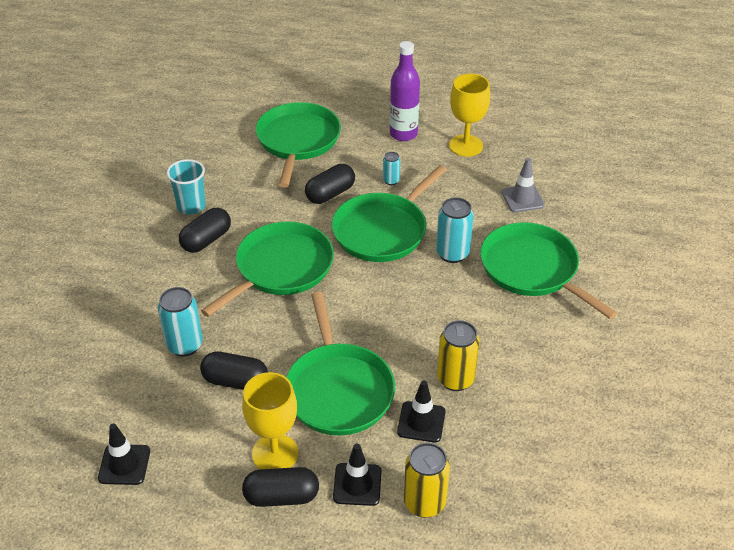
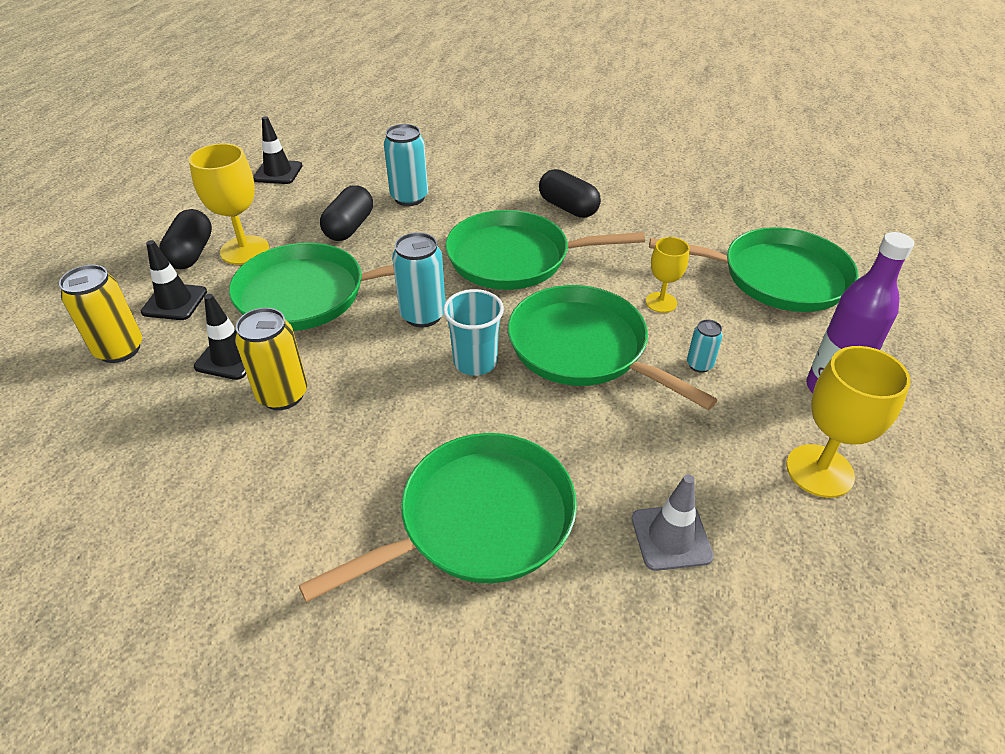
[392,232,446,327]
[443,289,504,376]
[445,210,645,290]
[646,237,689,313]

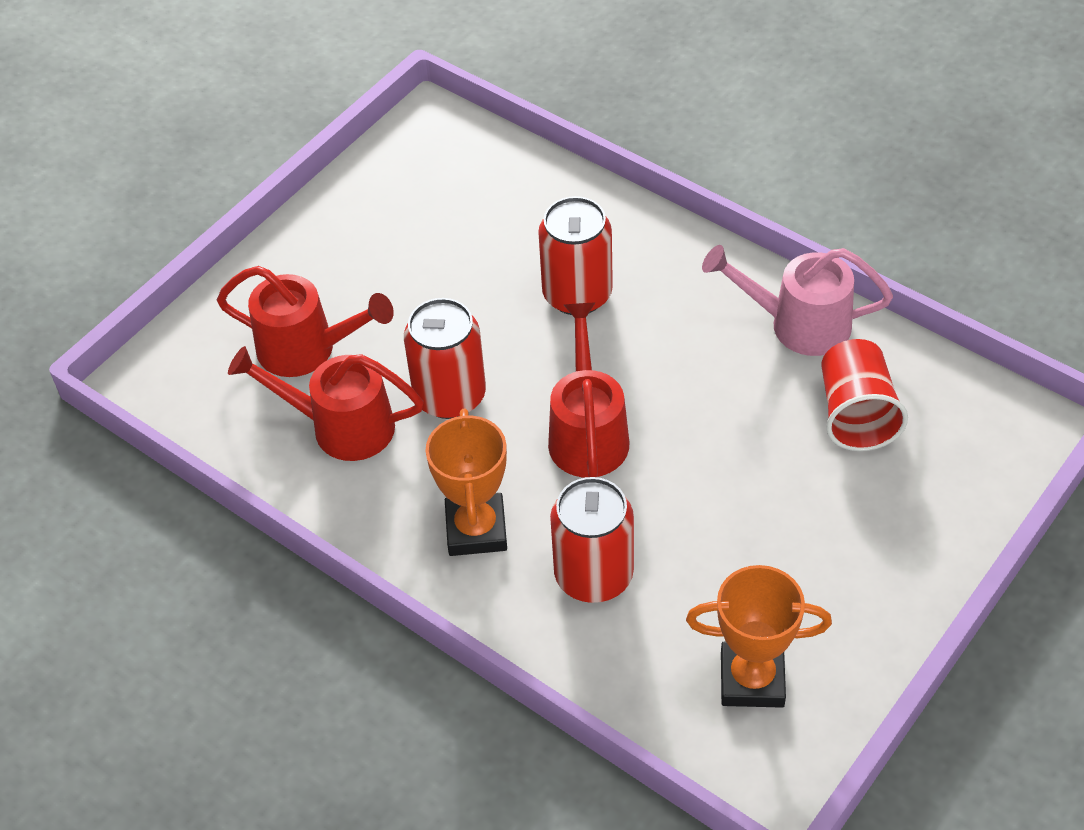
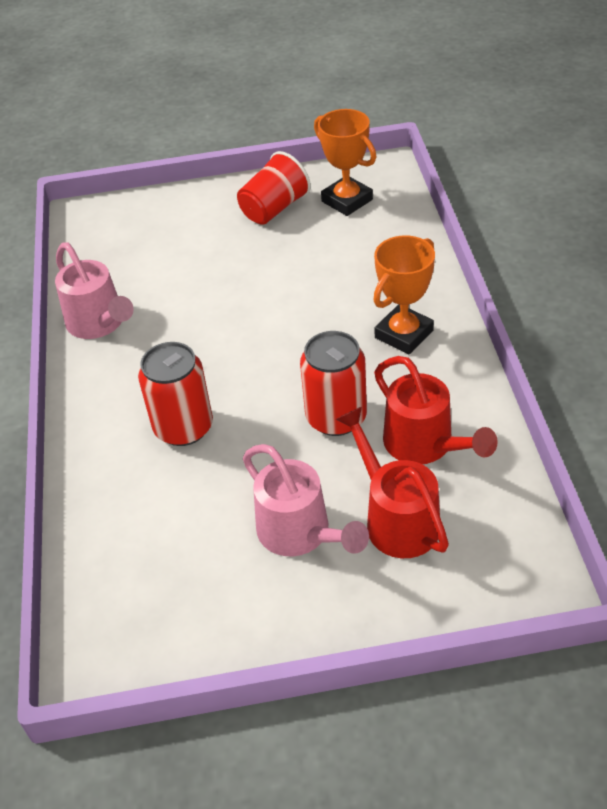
[237,151,311,225]
[243,444,369,556]
[548,303,629,478] (first image)
[550,477,634,603] (first image)

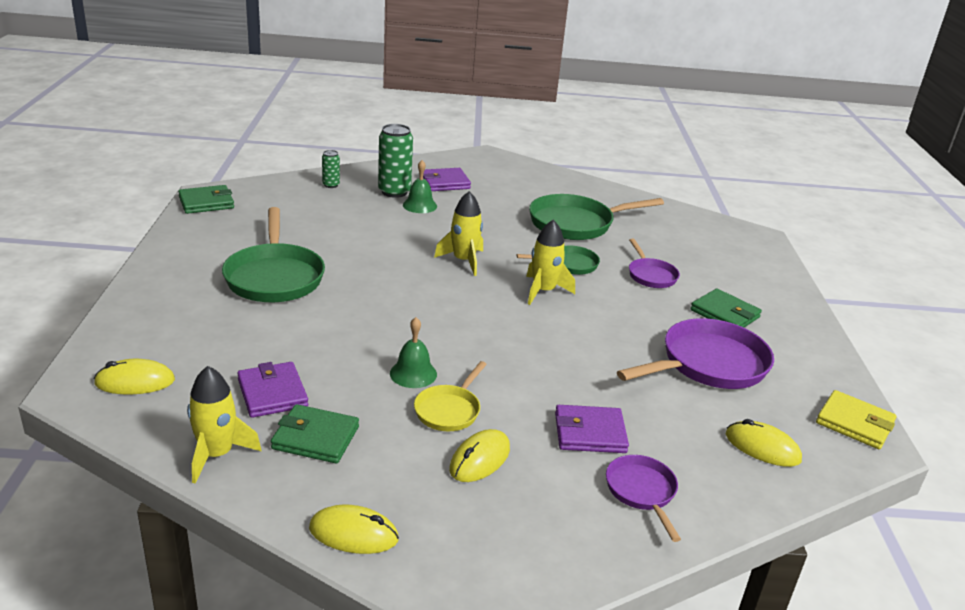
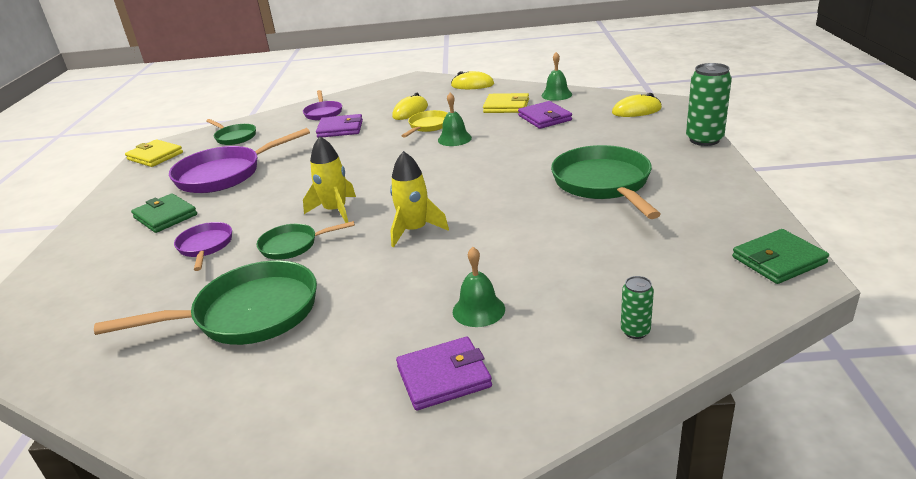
[206,119,256,145]
[483,93,529,113]
[541,52,572,101]
[686,63,732,146]

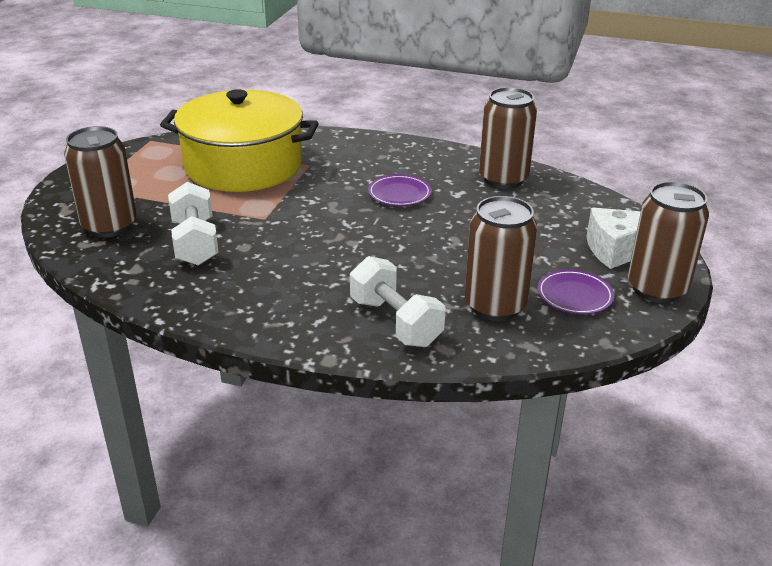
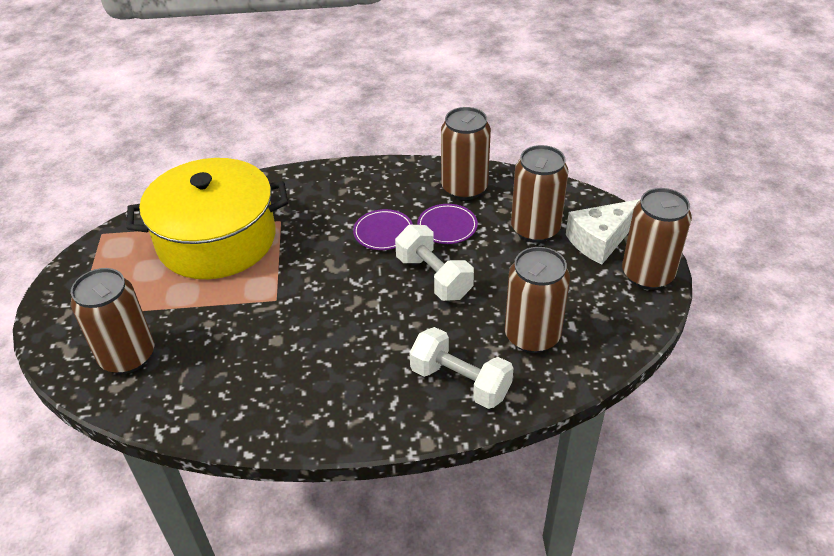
[395,225,474,301]
[417,204,478,244]
[511,145,569,243]

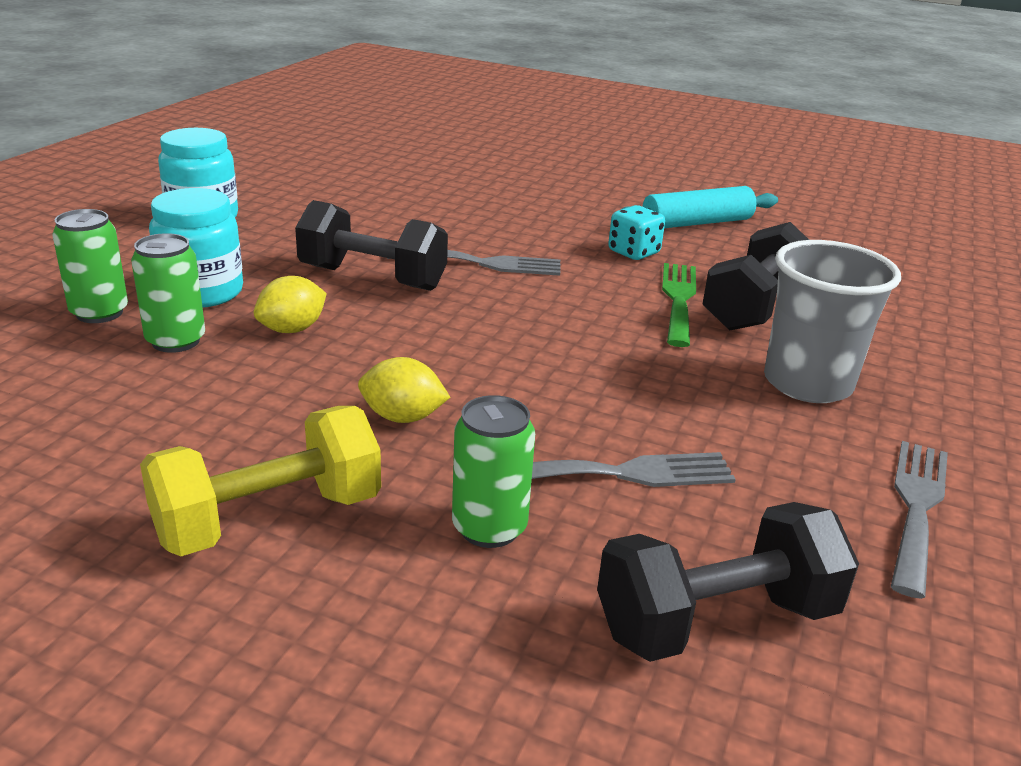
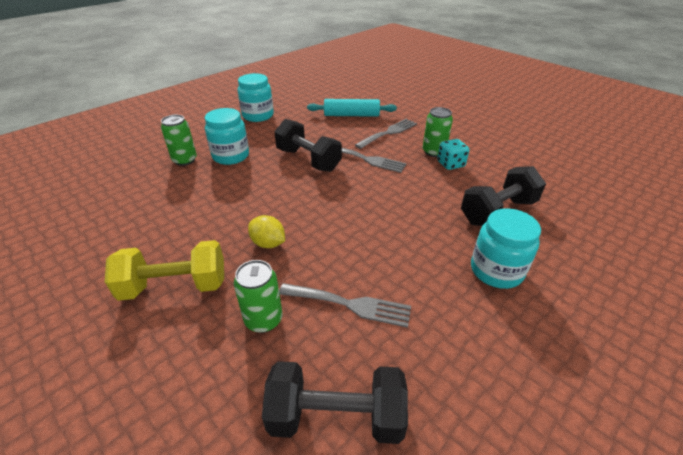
[307,99,397,117]
[355,119,417,149]
[422,107,453,157]
[471,208,541,289]
[254,276,327,333] (first image)
[662,263,696,347] (first image)

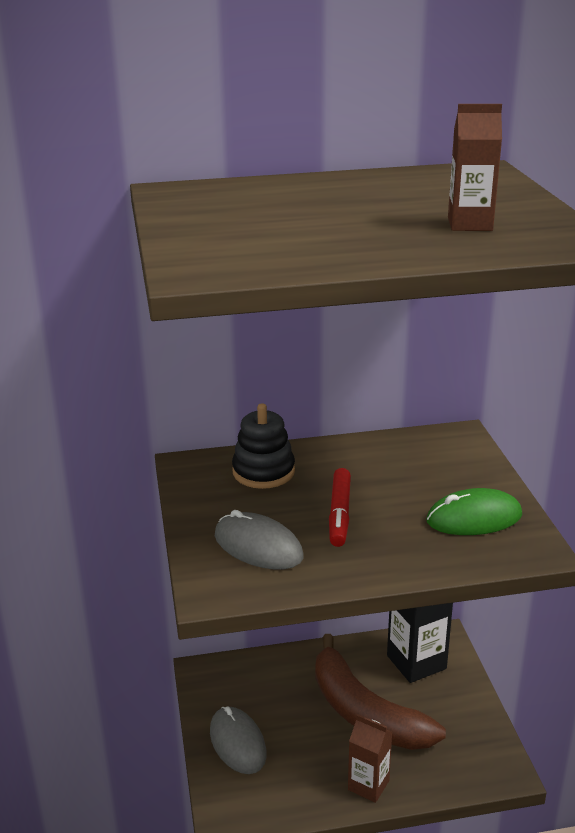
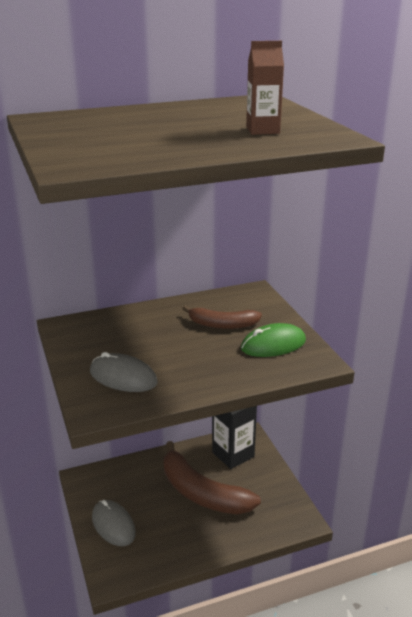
[182,306,262,329]
[232,403,295,489] (first image)
[329,468,351,547] (first image)
[348,714,392,803] (first image)

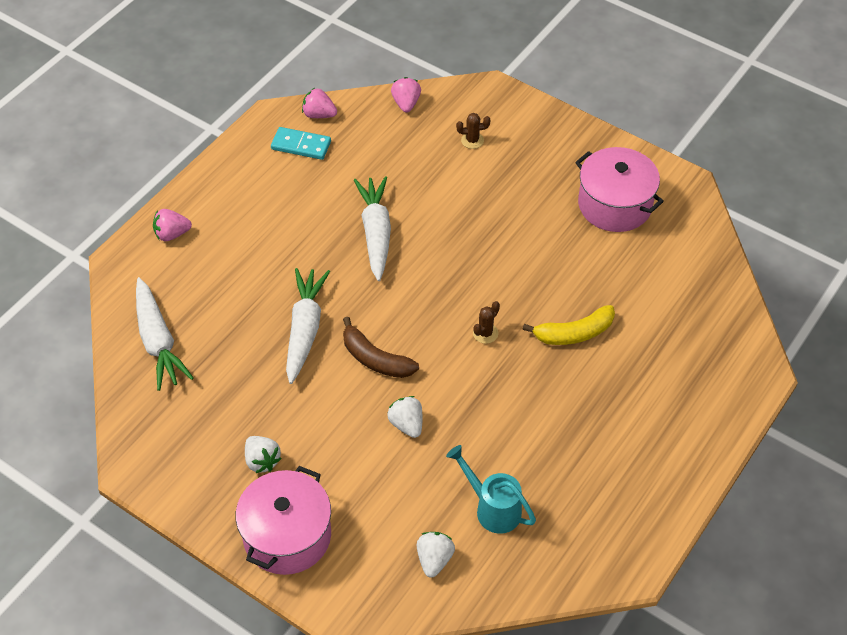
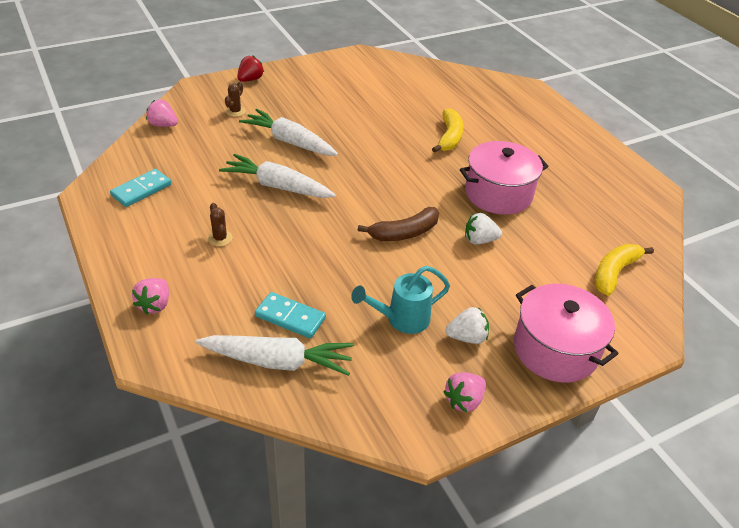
[208,203,233,246]
[237,56,264,82]
[239,109,338,156]
[255,292,326,338]
[351,266,450,334]
[443,372,486,413]
[460,141,549,215]
[595,244,654,296]

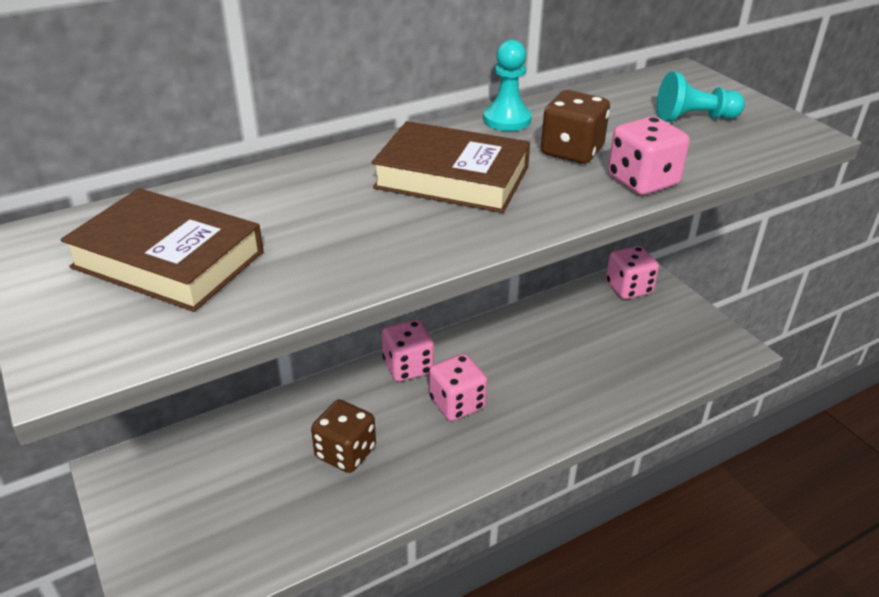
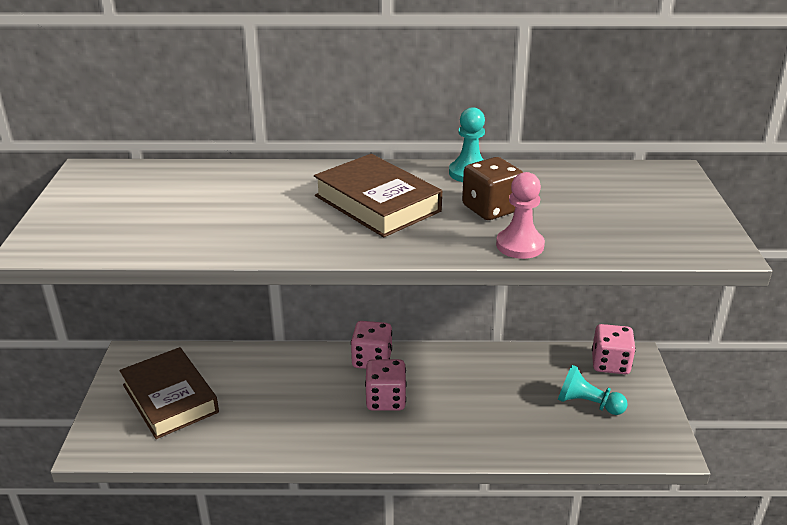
[119,347,219,439]
[496,172,545,259]
[558,365,628,415]
[311,399,376,473] (first image)

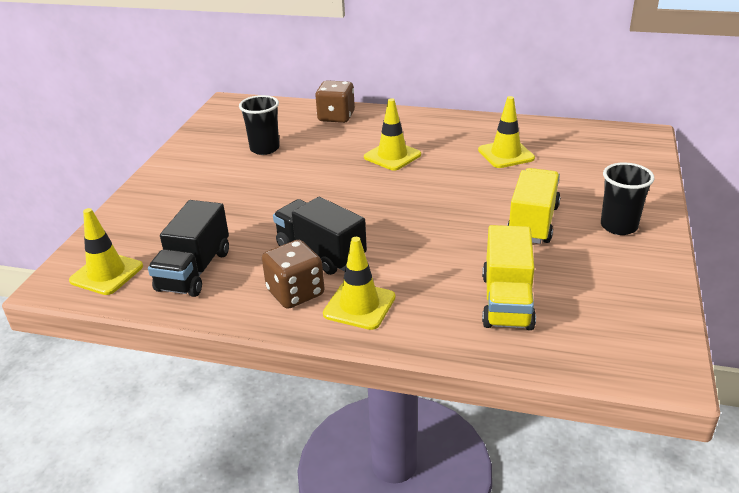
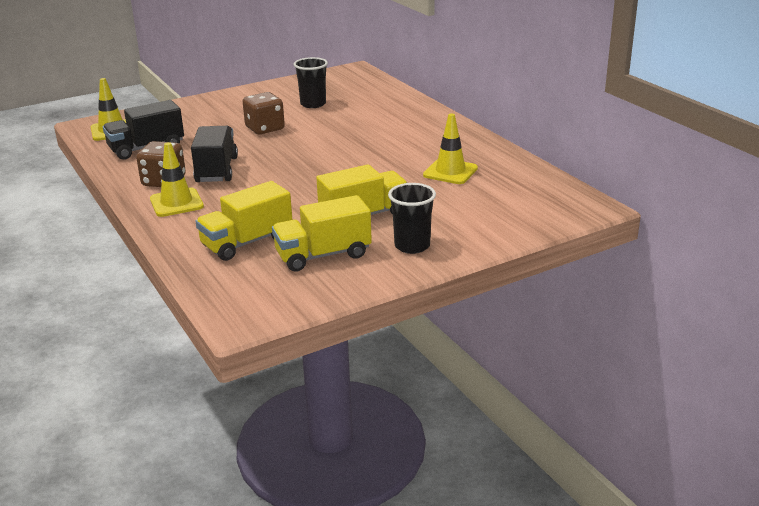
[242,92,285,134]
[272,195,372,272]
[364,98,421,171] (first image)

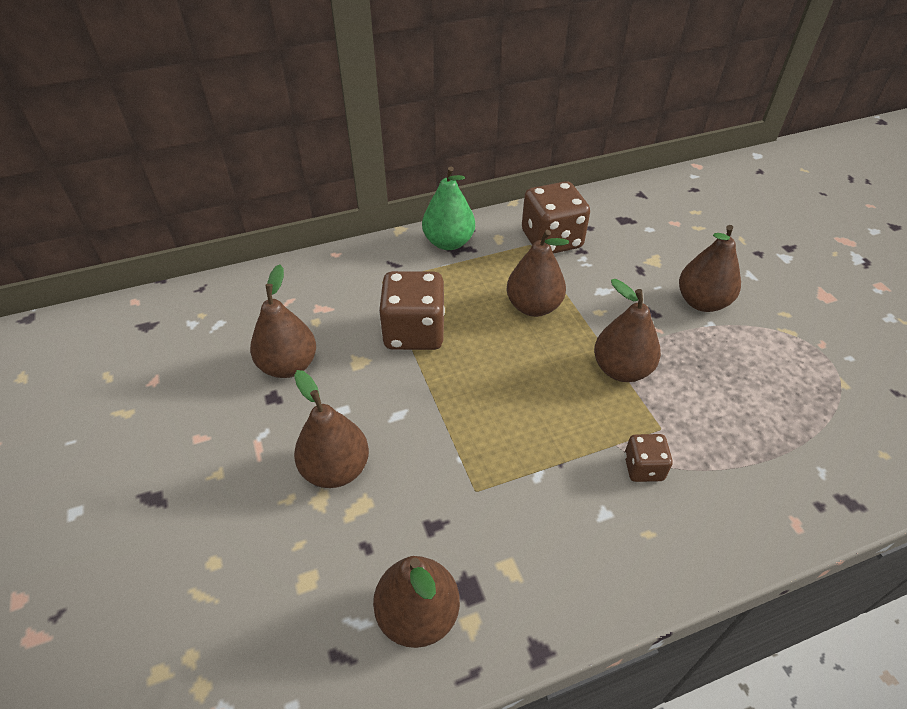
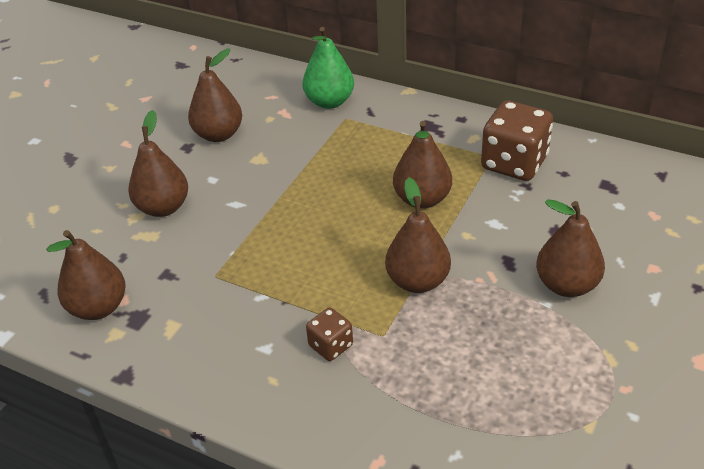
[302,27,354,109]
[379,271,445,350] (first image)

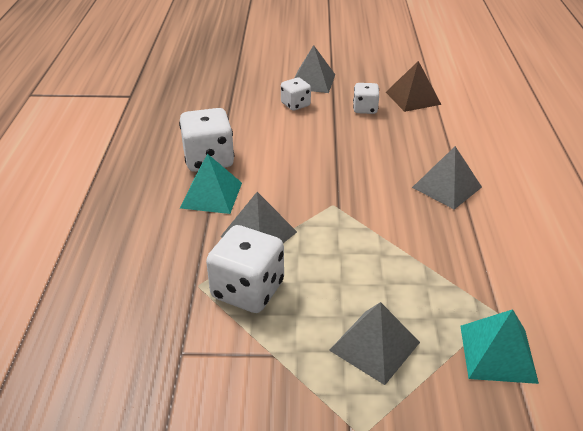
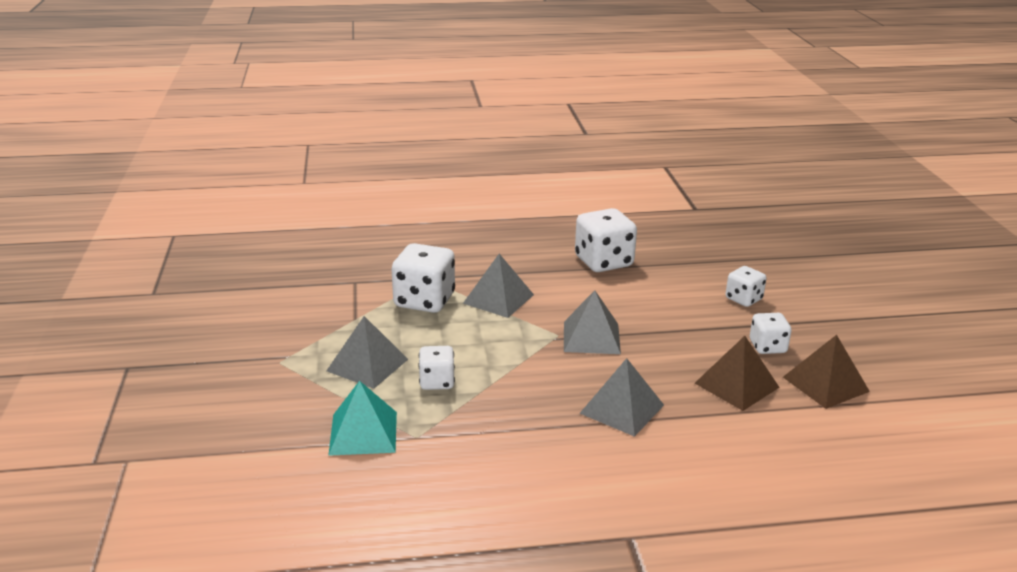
[418,346,455,390]
[564,290,621,354]
[695,336,780,411]
[180,154,242,214] (first image)

